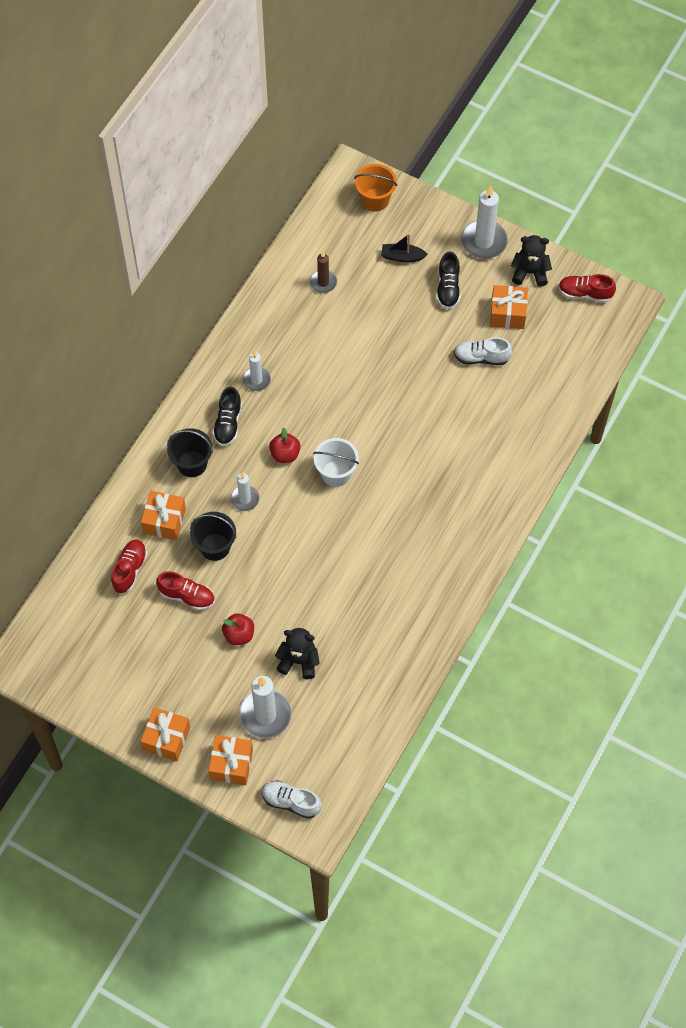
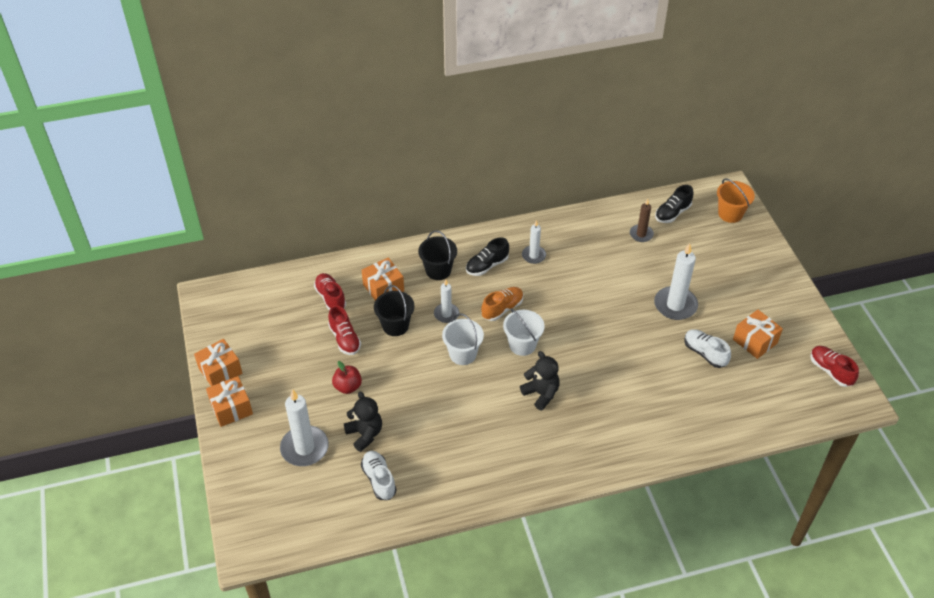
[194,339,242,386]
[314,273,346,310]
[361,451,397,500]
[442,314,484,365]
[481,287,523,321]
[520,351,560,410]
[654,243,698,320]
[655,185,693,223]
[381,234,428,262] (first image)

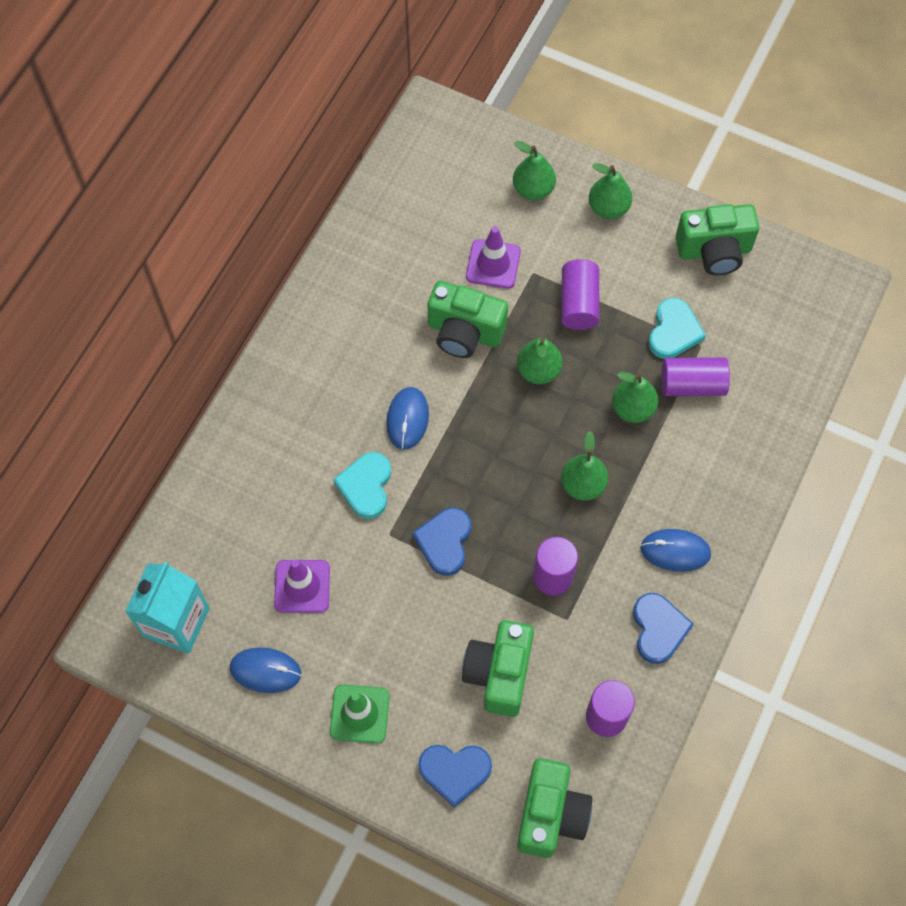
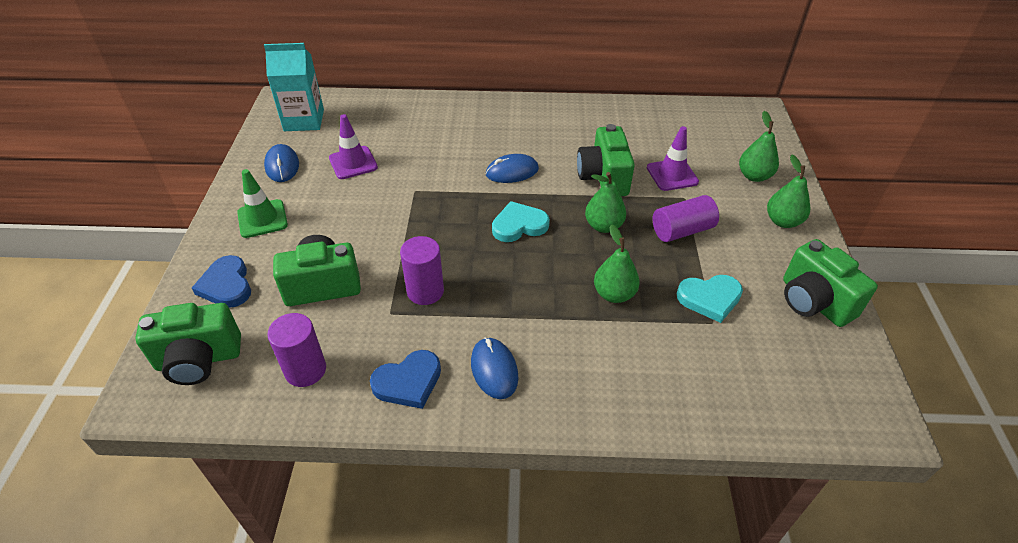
[492,201,550,242]
[412,508,471,576] (first image)
[561,431,608,501] (first image)
[661,357,730,396] (first image)

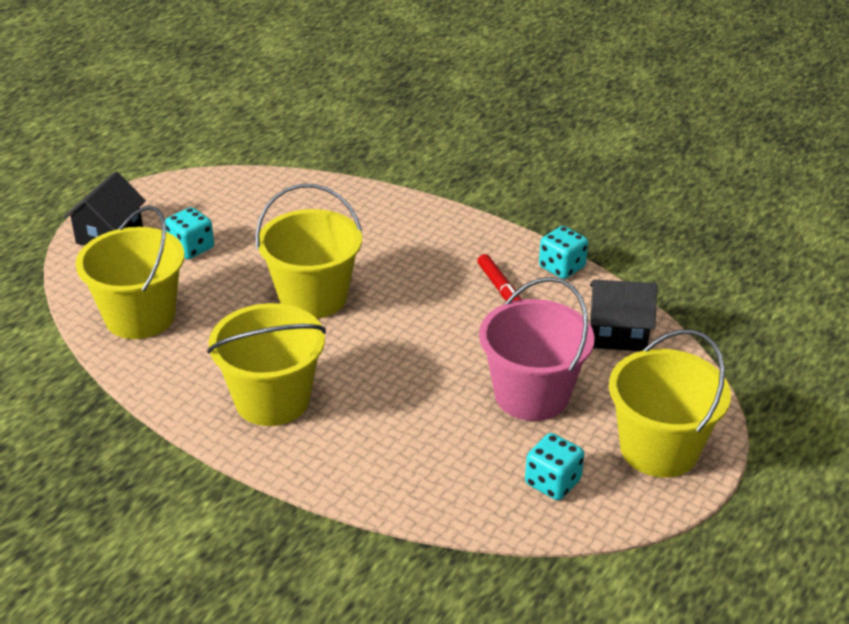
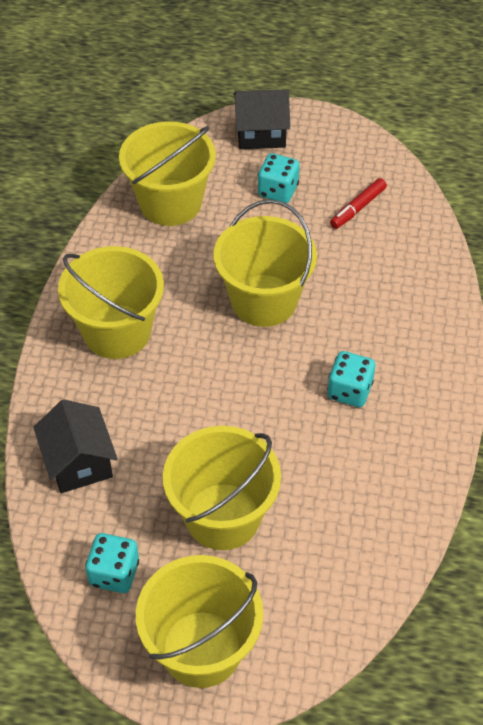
[33,399,118,493]
[163,426,281,550]
[327,351,375,407]
[330,178,387,229]

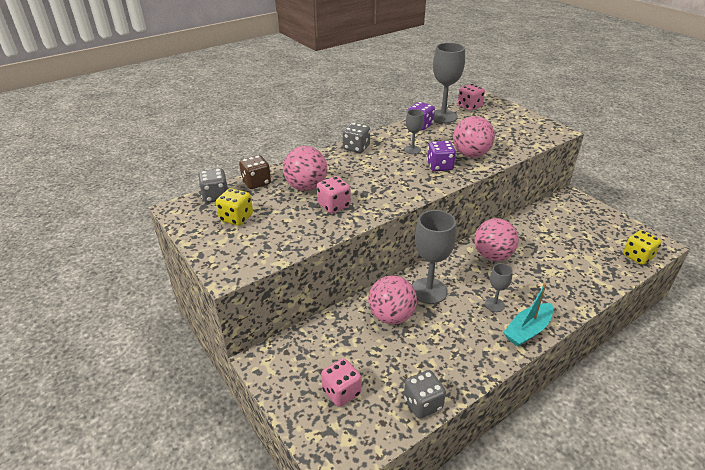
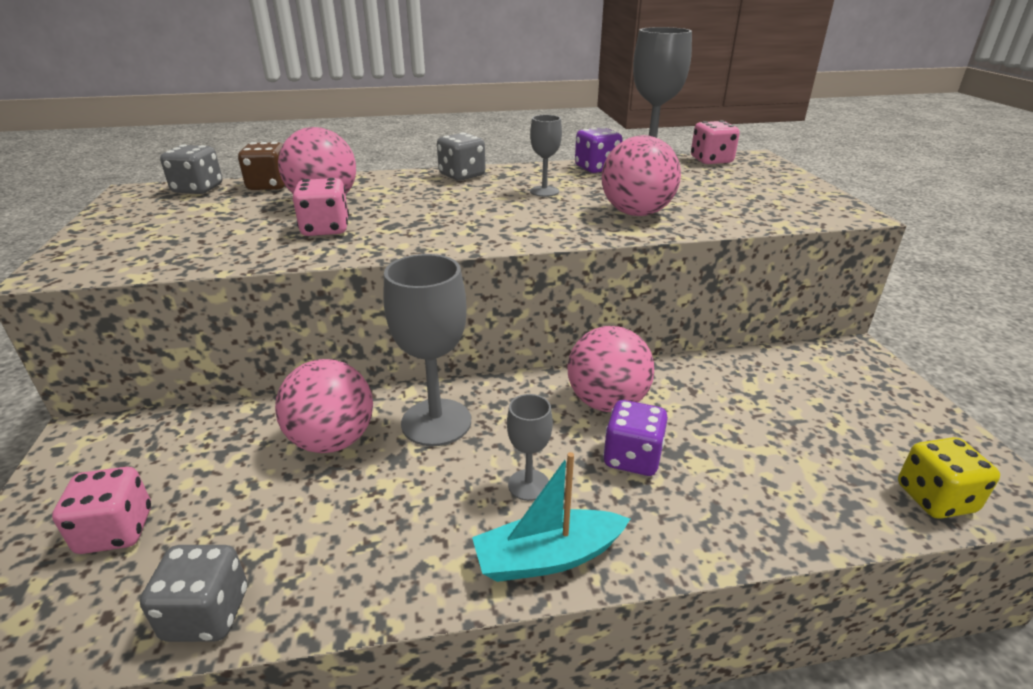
[603,400,668,476]
[216,188,253,226] (first image)

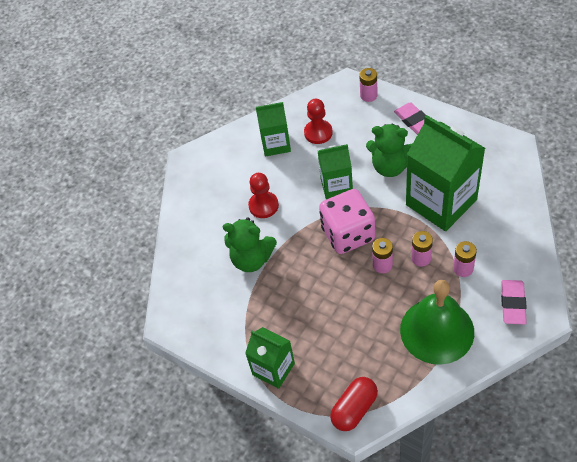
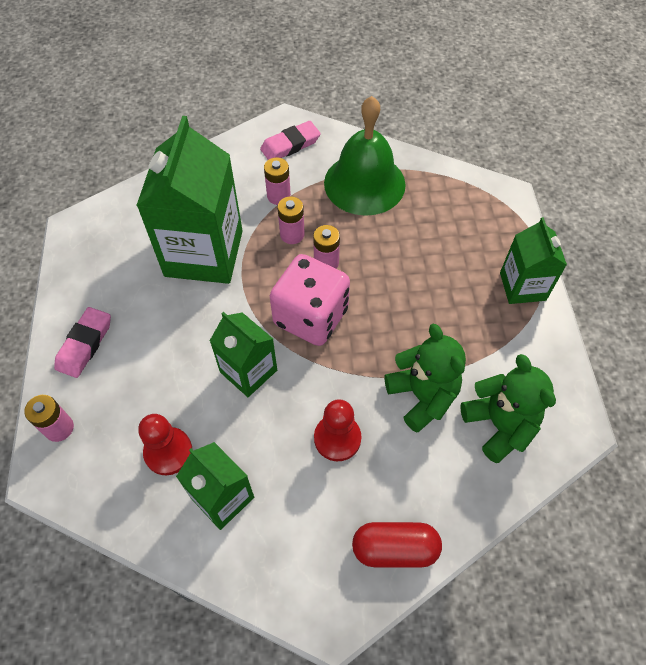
[352,522,442,568]
[460,354,556,463]

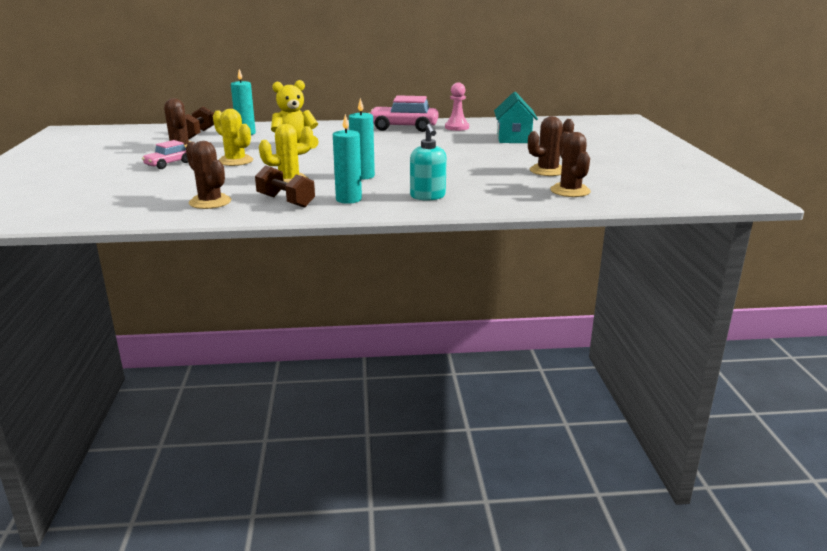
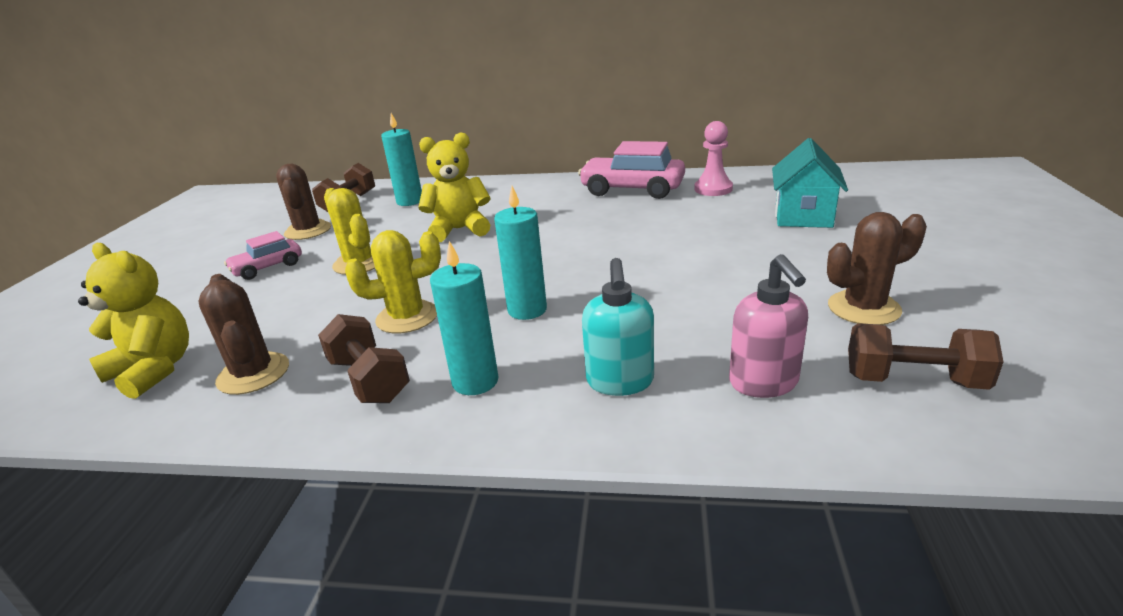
[78,243,189,399]
[729,254,808,398]
[848,323,1003,390]

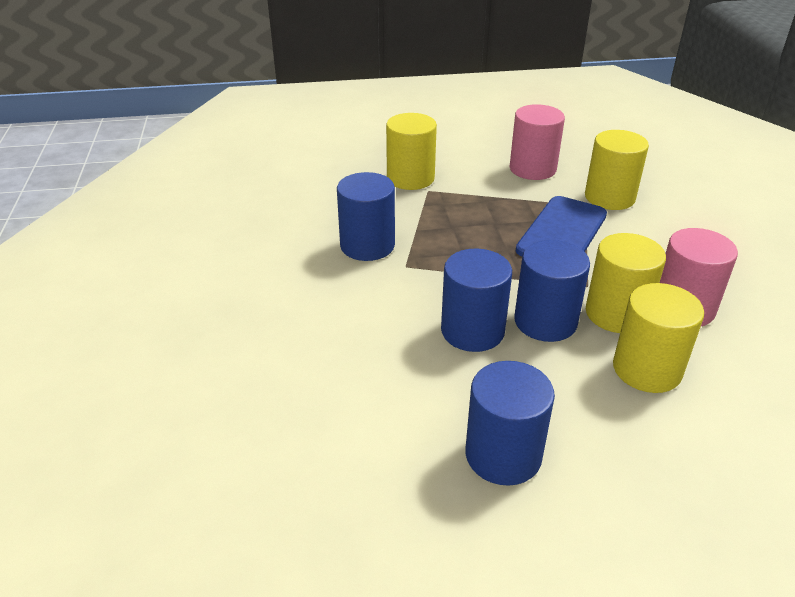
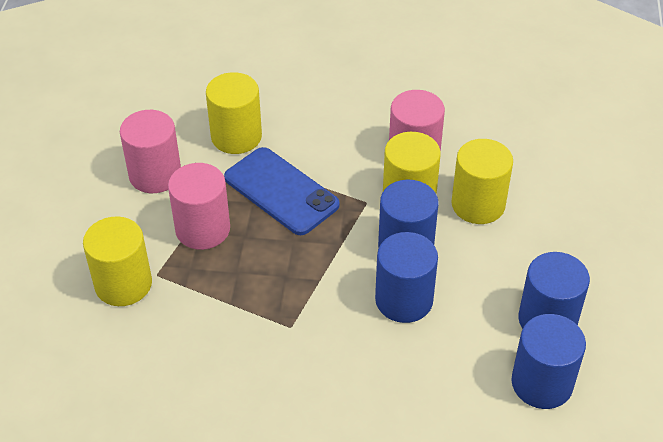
[168,163,230,250]
[511,314,586,409]

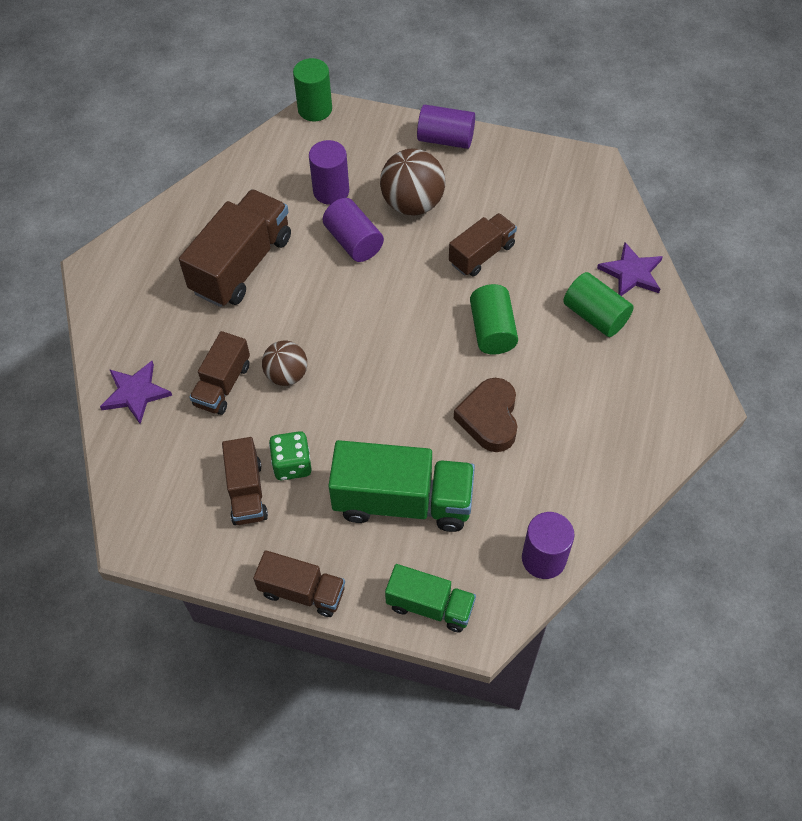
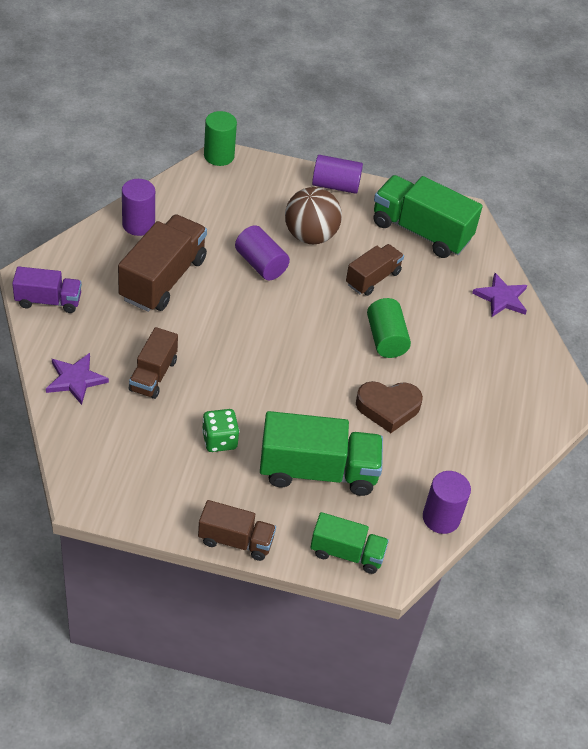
[12,266,82,313]
[122,179,155,236]
[356,381,423,433]
[374,175,483,258]
[222,437,268,525] (first image)
[262,341,307,386] (first image)
[563,272,634,337] (first image)

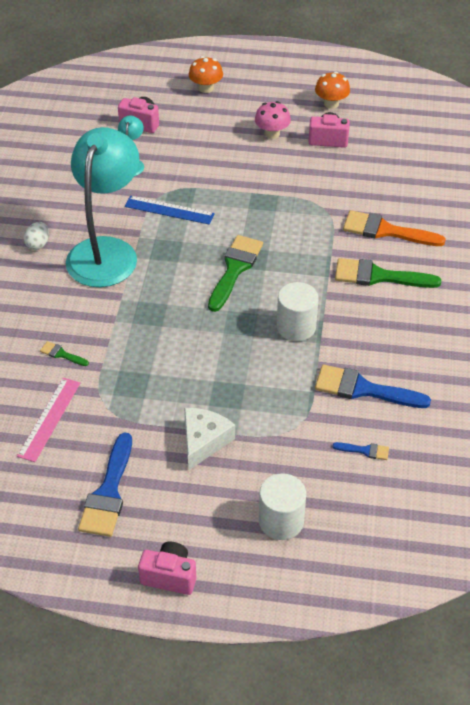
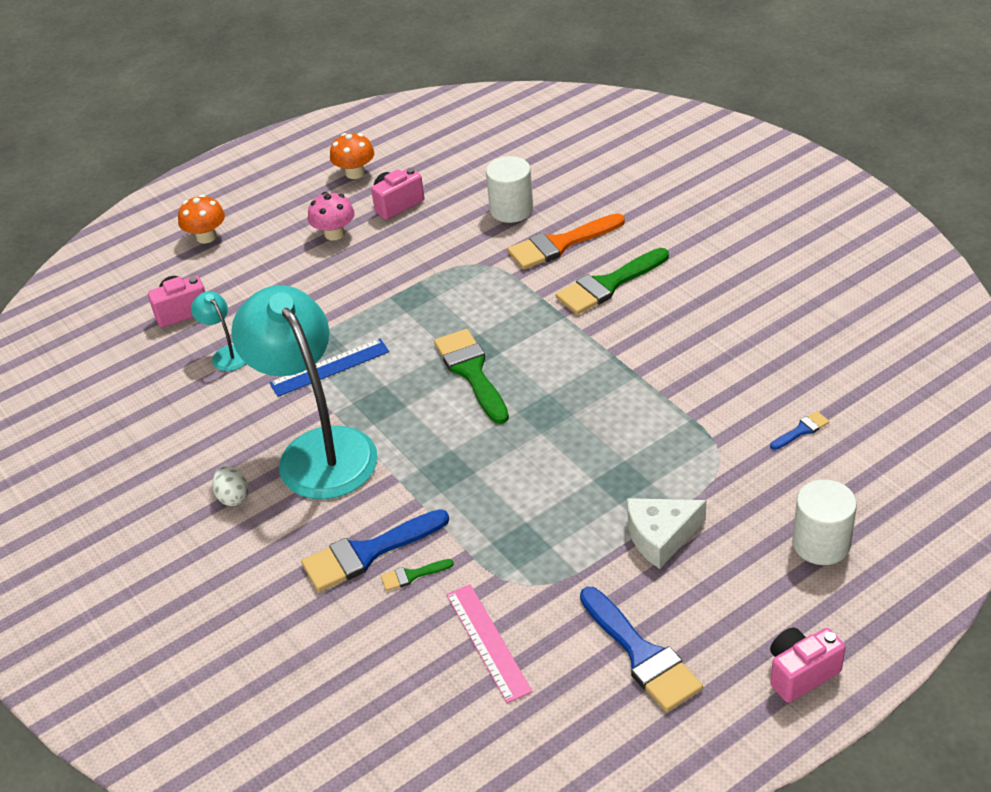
[301,509,449,592]
[486,156,533,223]
[627,498,706,569]

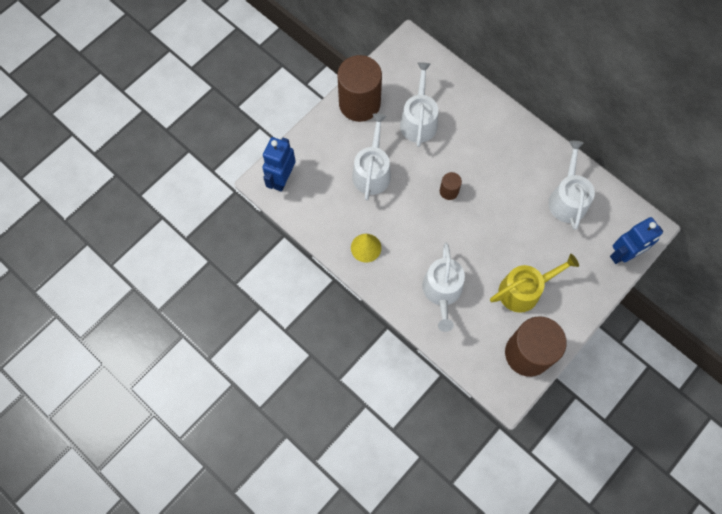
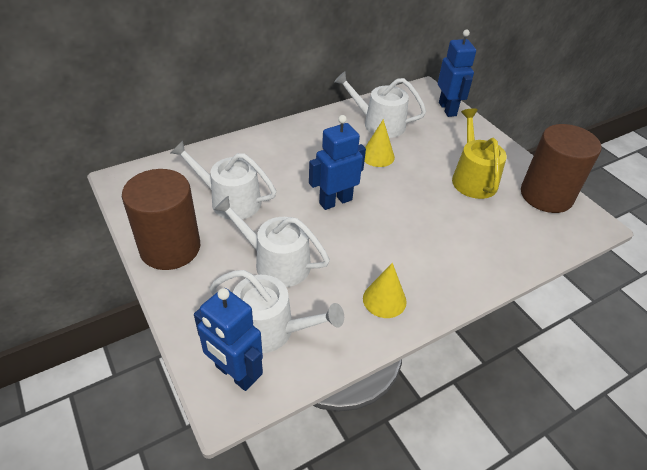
[210,270,344,353]
[309,115,366,210]
[364,119,395,167]

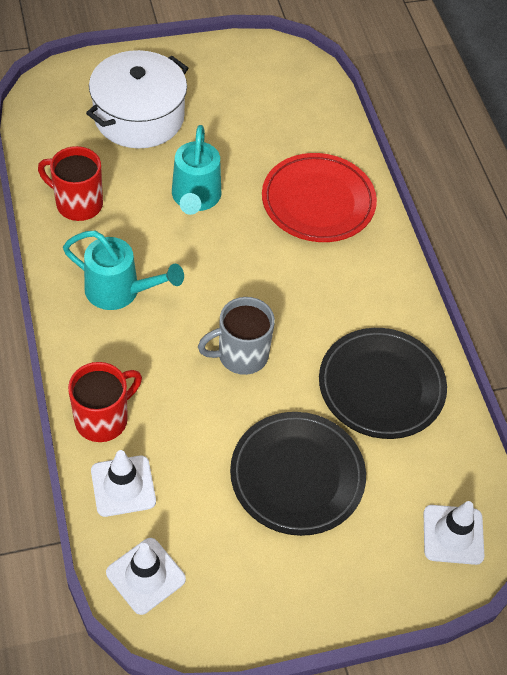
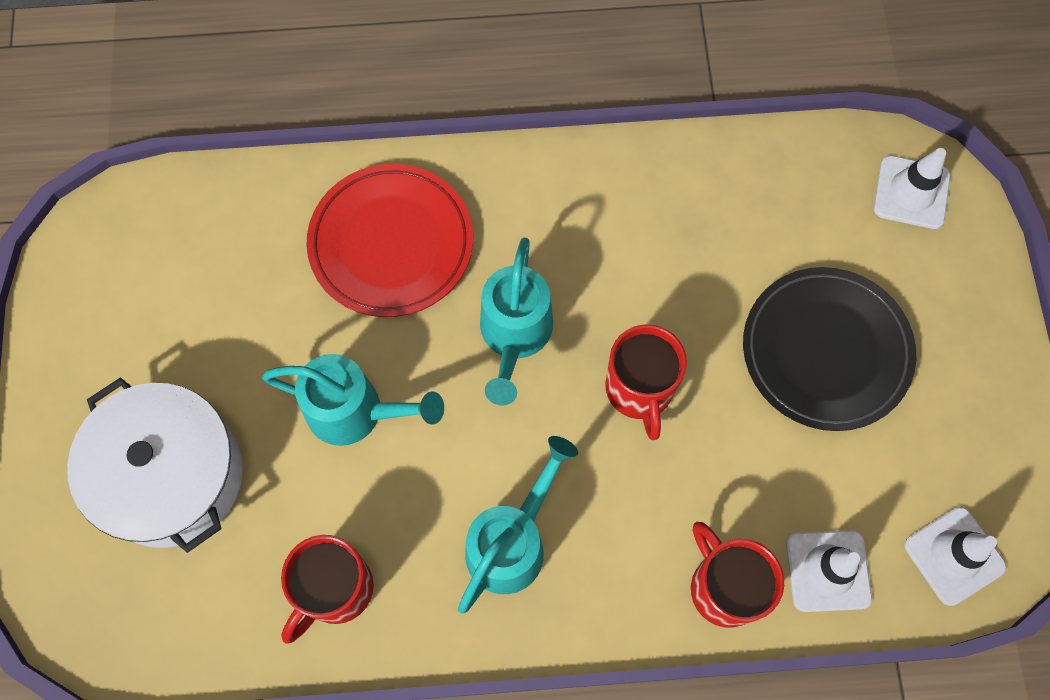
[480,238,553,405]
[605,324,687,440]
[319,328,447,439] (first image)

